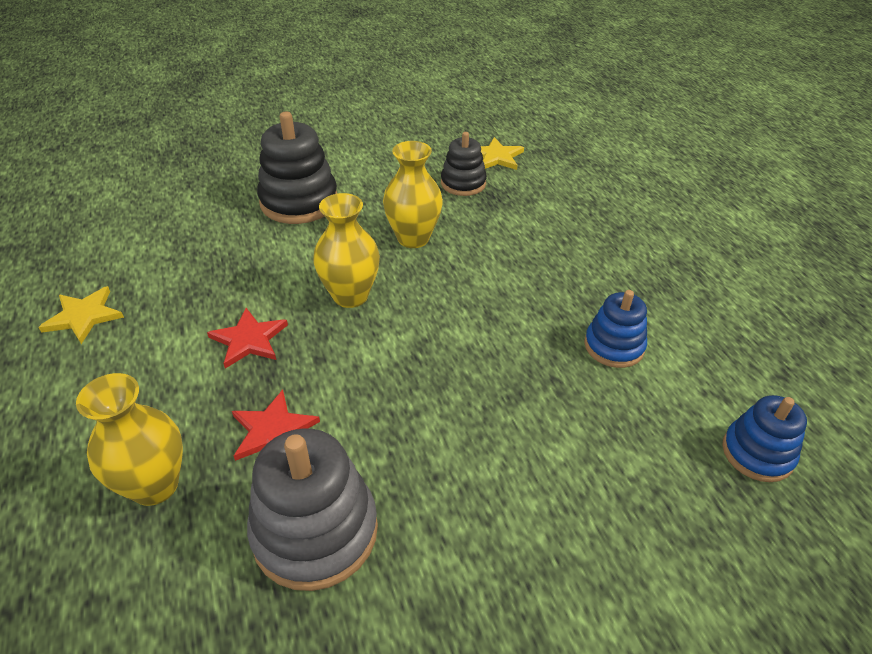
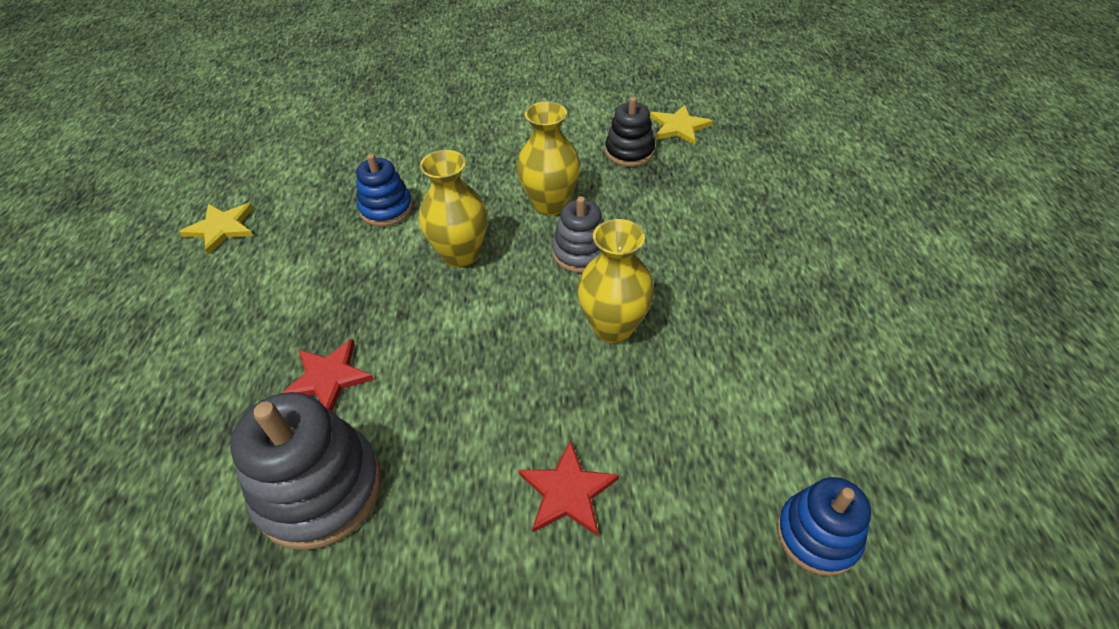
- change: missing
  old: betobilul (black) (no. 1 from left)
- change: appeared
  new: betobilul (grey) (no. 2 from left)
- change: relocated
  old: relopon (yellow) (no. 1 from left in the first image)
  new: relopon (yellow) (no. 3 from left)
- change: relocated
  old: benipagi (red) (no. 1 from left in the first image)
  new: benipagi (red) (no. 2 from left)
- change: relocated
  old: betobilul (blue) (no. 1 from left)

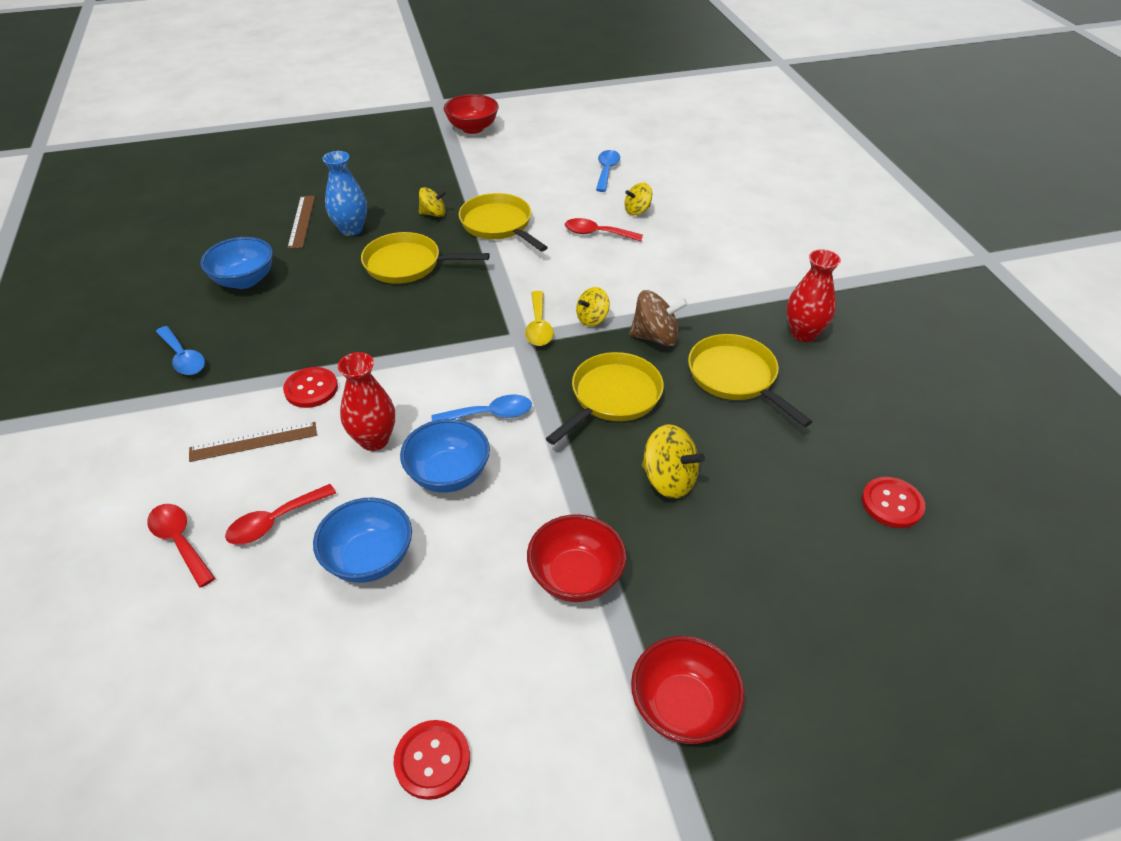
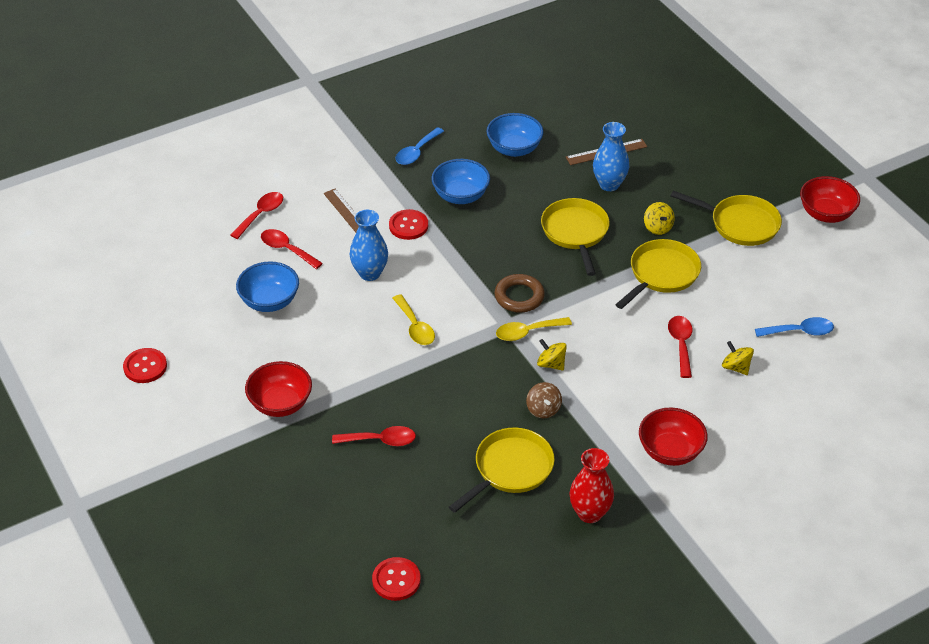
- change: appeared
  new: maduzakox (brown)
- change: relocated
  old: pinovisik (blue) (no. 3 from left in the first image)
  new: pinovisik (blue) (no. 2 from left)
- change: relocated
  old: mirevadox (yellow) (no. 3 from left in the first image)
  new: mirevadox (yellow) (no. 4 from left)
- change: relocated
  old: pinovisik (red) (no. 3 from left in the first image)
  new: pinovisik (red) (no. 2 from left)
- change: exchanged
  old: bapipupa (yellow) (no. 4 from left)
  new: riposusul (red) (no. 3 from left)
- change: colour
  old: relopon (red) (no. 1 from left)
  new: relopon (blue) (no. 1 from left)
- change: colour
  old: riposusul (blue) (no. 2 from left)
  new: riposusul (yellow) (no. 1 from left)
- change: size
  old: bapipupa (brown)
  factor: 0.66

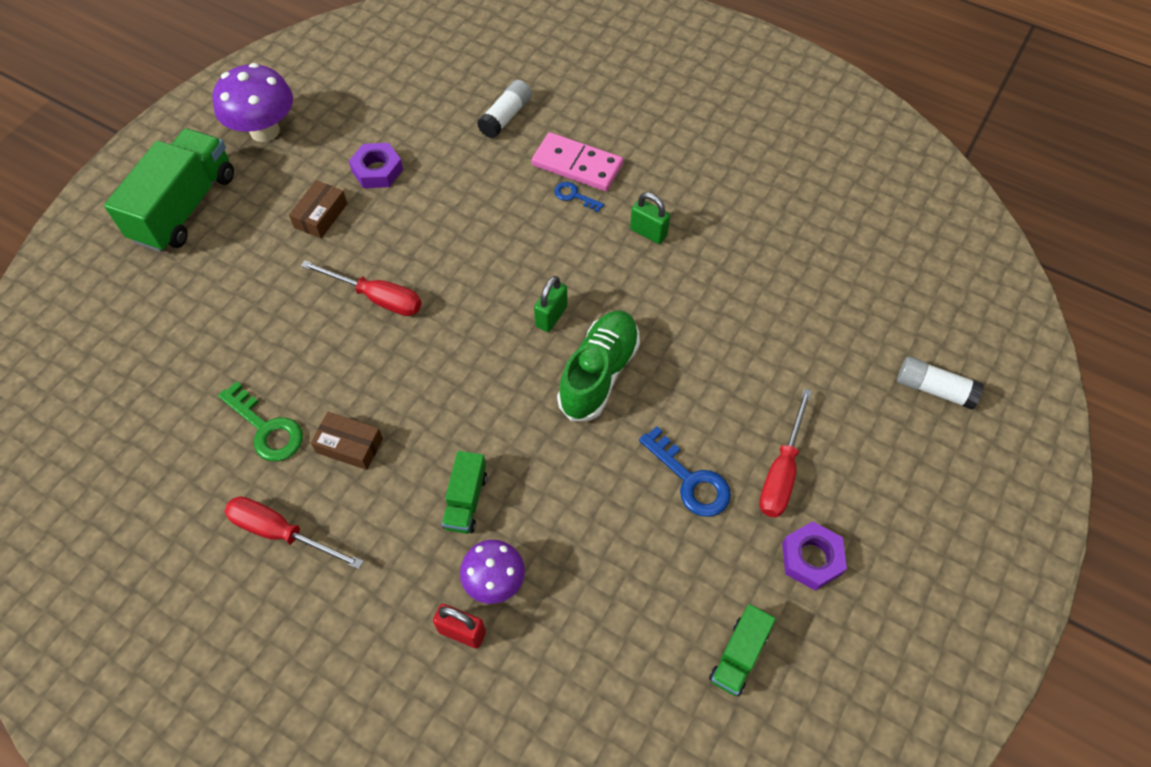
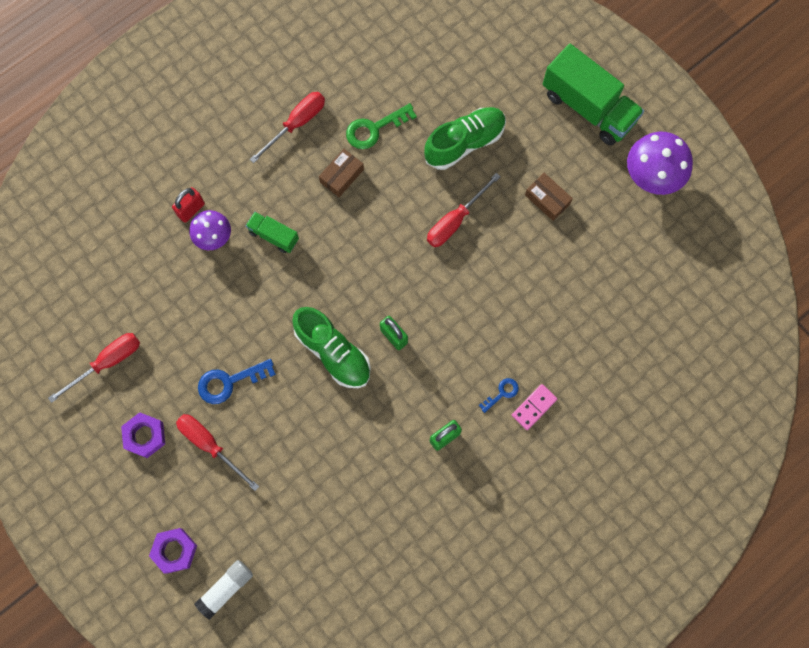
- change: missing
  old: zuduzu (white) (no. 1 from left)
- change: appeared
  new: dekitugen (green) (no. 2 from left)
- change: relocated
  old: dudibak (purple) (no. 1 from left in the first image)
  new: dudibak (purple) (no. 2 from left)
- change: exchanged
  old: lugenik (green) (no. 3 from left)
  new: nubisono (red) (no. 1 from left)
- change: size
  old: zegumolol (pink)
  factor: 0.62

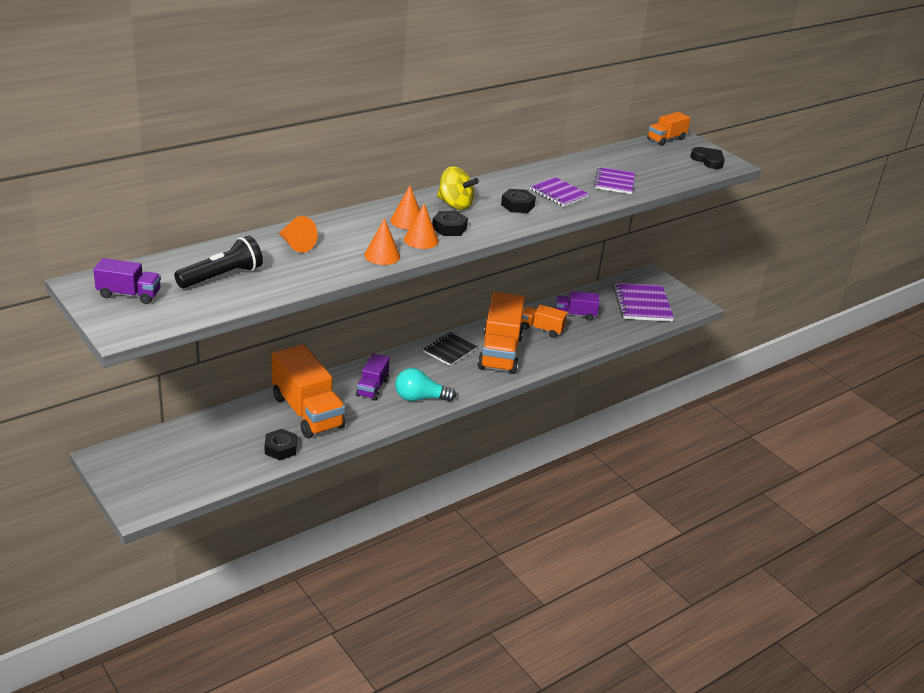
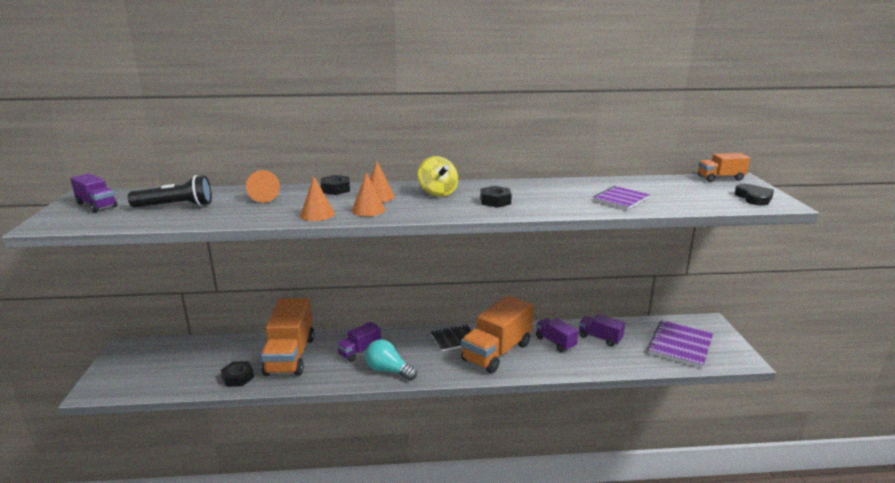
- change: missing
  old: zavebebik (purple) (no. 1 from left)
- change: relocated
  old: dudibak (black) (no. 2 from left)
- change: colour
  old: lugenik (orange) (no. 3 from left)
  new: lugenik (purple) (no. 3 from left)

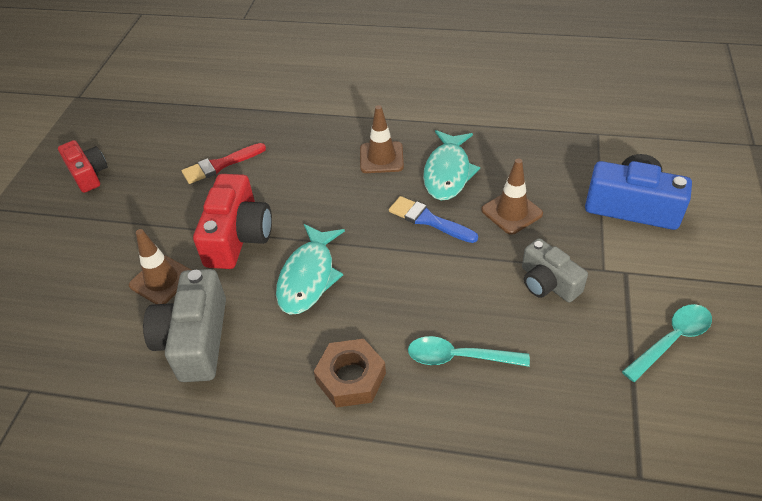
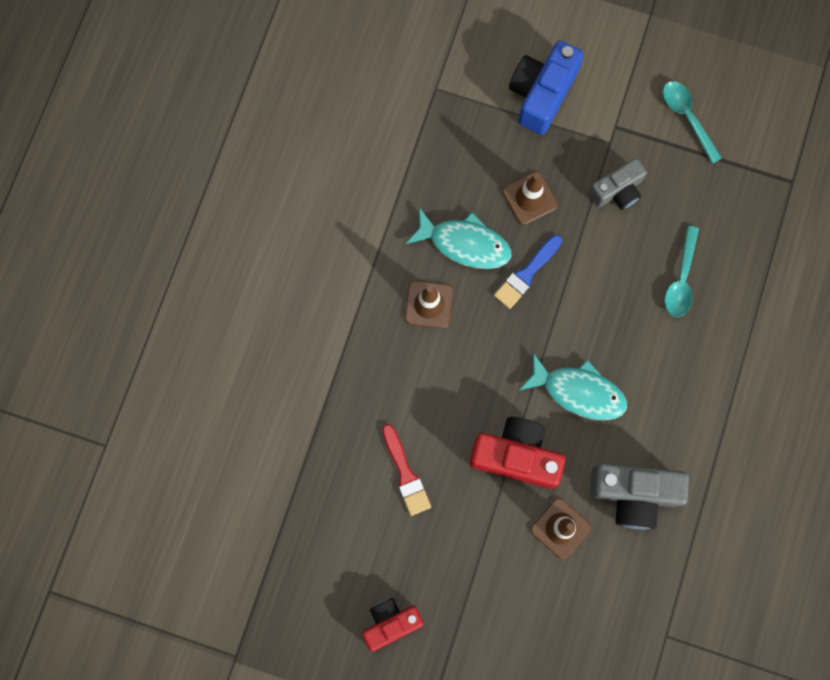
- change: missing
  old: dudibak (brown)

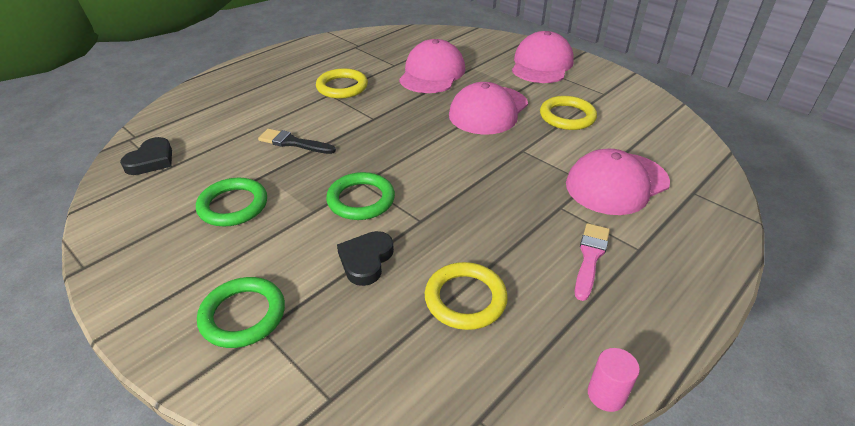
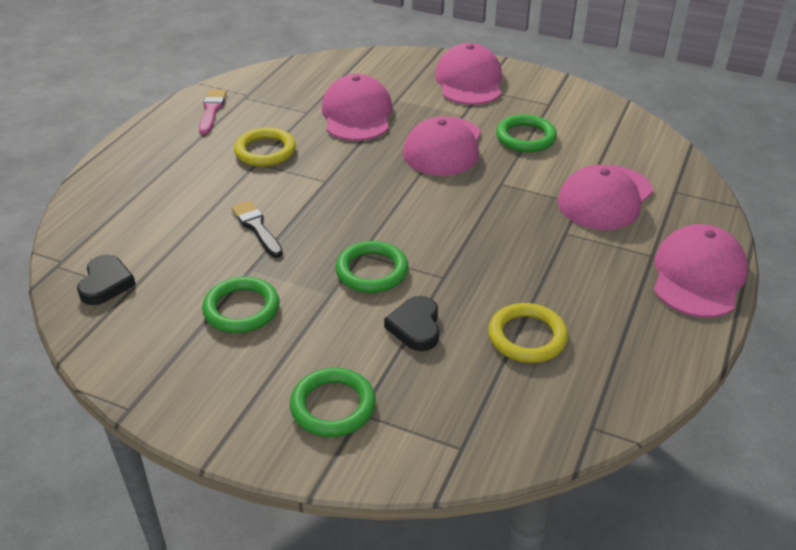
- change: missing
  old: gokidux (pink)
- change: appeared
  new: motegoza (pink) (no. 5 from left)
- change: relocated
  old: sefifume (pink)
- change: colour
  old: maduzakox (yellow) (no. 3 from left)
  new: maduzakox (green) (no. 4 from left)
- change: spun
  old: sefifume (black)
  degrees: 60

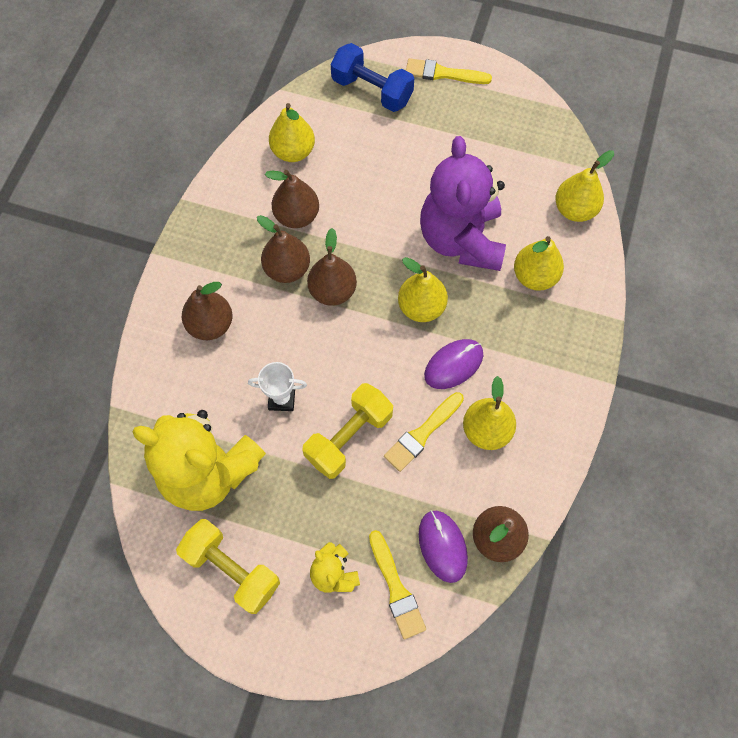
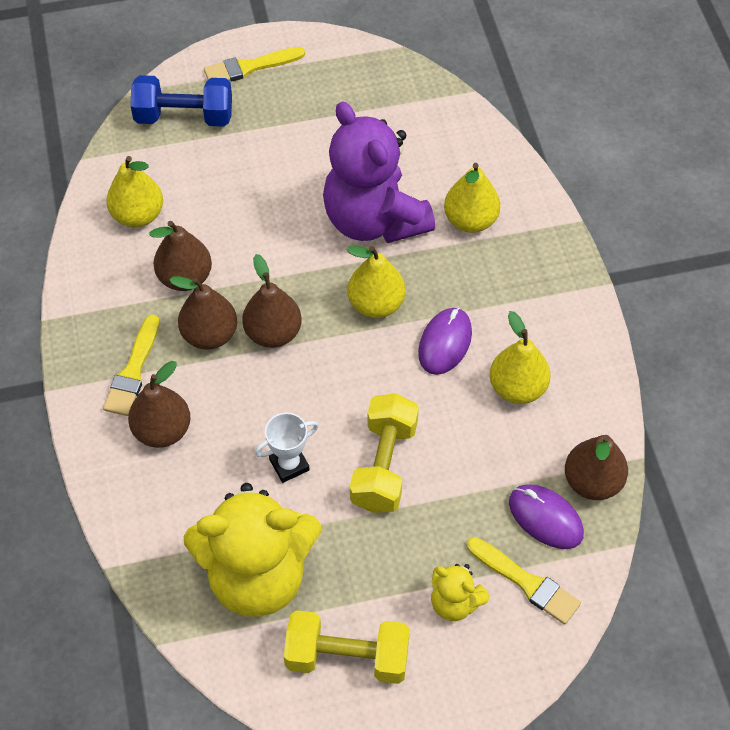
- change: missing
  old: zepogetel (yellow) (no. 5 from left)
- change: relocated
  old: sefifume (yellow) (no. 2 from left in the first image)
  new: sefifume (yellow) (no. 1 from left)

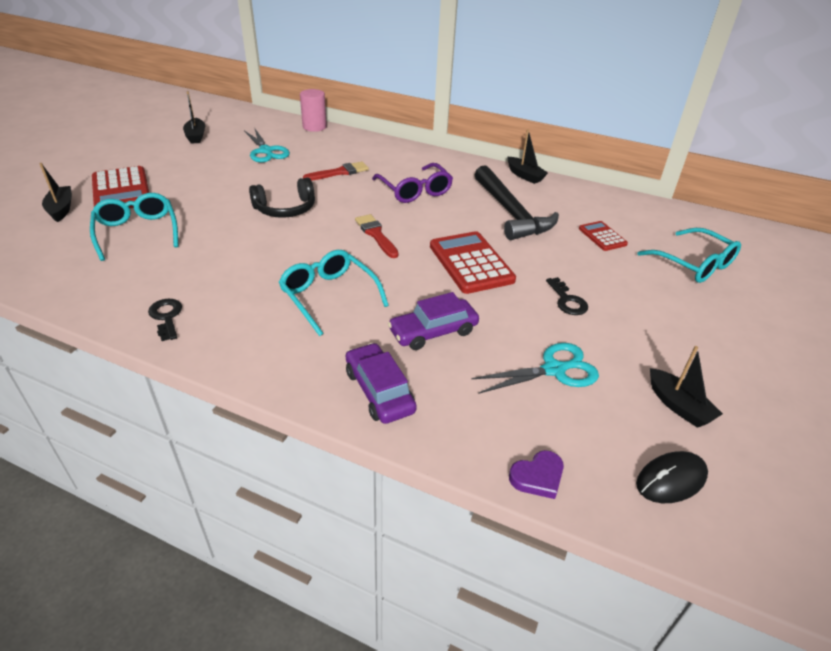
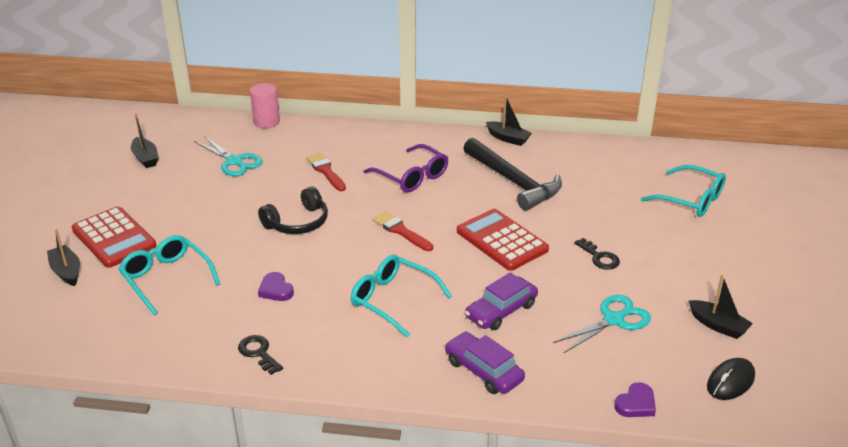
- change: missing
  old: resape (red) (no. 3 from left)
- change: appeared
  new: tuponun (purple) (no. 1 from left)
- change: spun
  old: sefifume (red) (no. 1 from left)
  degrees: -75

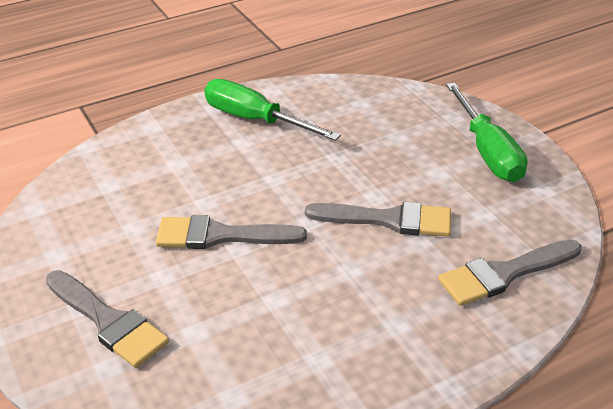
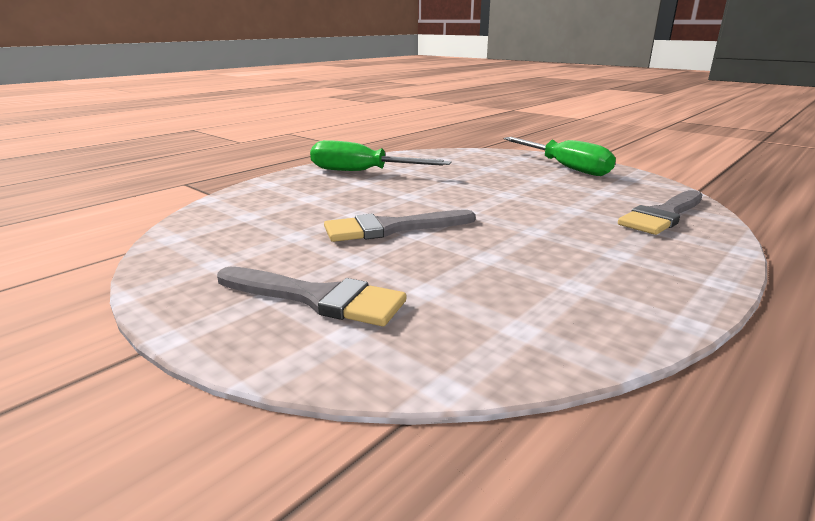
- change: missing
  old: sefifume (grey) (no. 3 from left)

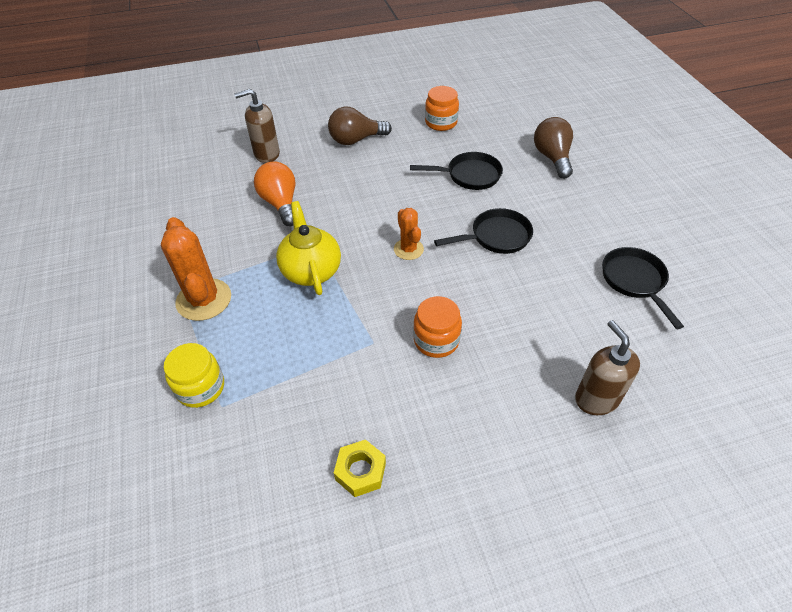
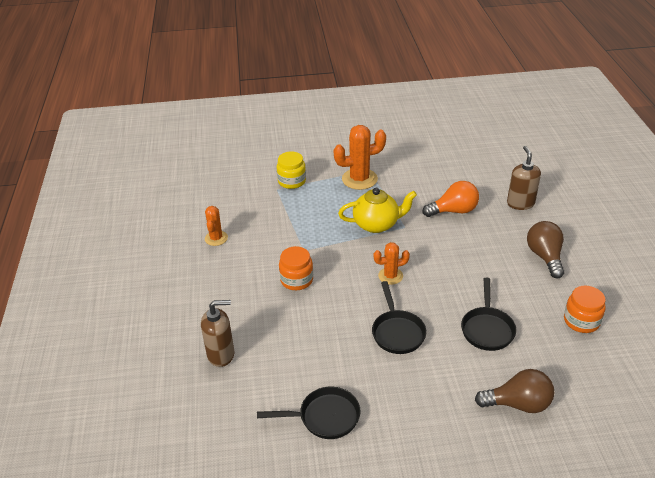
- change: exchanged
  old: dudibak (yellow)
  new: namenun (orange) (no. 1 from left)

